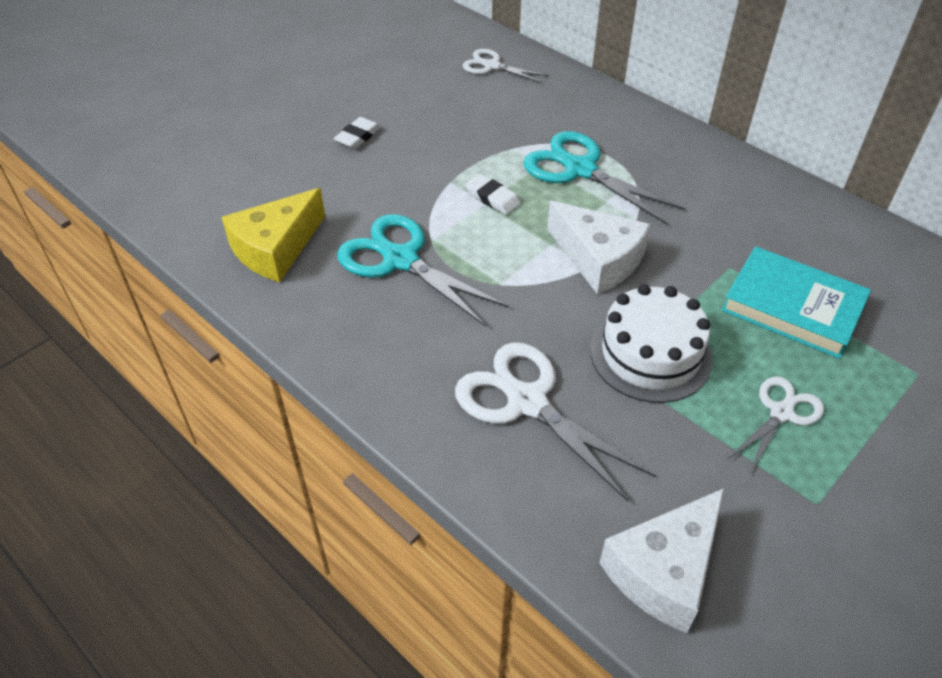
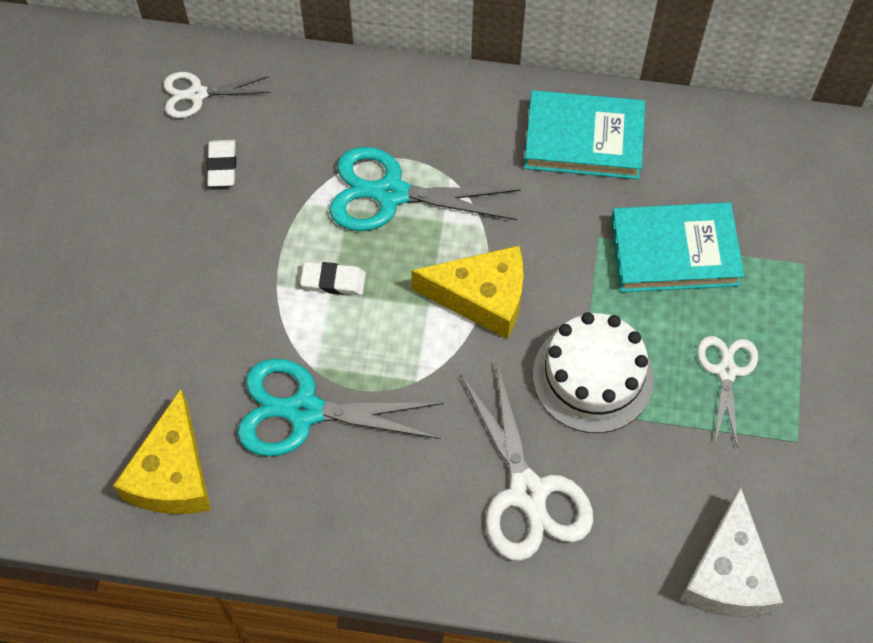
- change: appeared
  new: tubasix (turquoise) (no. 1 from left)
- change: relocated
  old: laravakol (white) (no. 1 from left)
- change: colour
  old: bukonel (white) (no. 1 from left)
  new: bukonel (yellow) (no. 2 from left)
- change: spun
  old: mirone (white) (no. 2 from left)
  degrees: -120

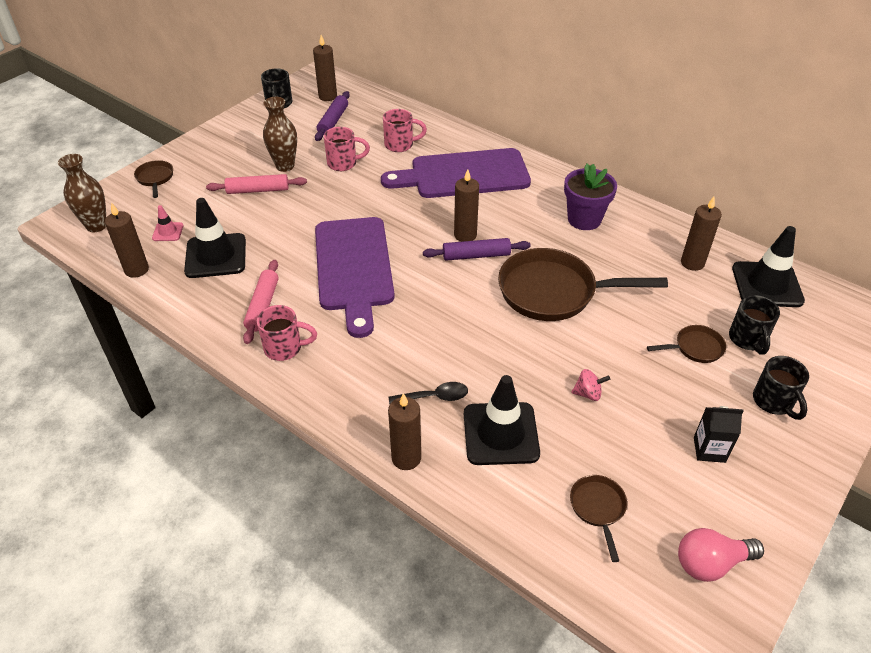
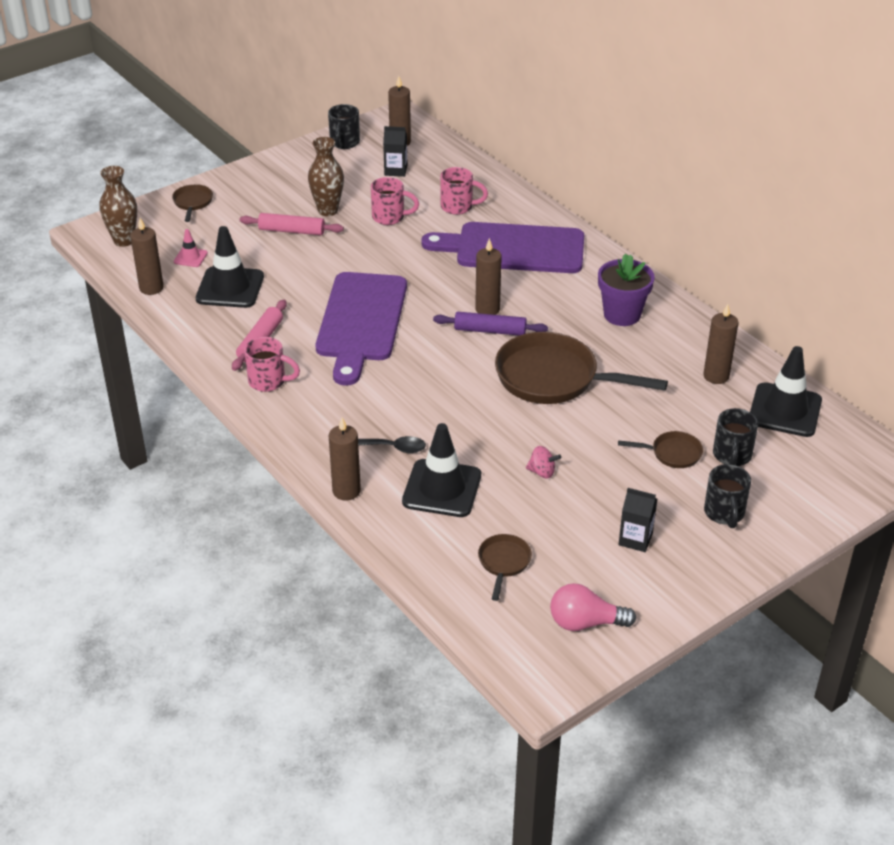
- change: exchanged
  old: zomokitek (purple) (no. 1 from left)
  new: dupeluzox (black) (no. 1 from left)

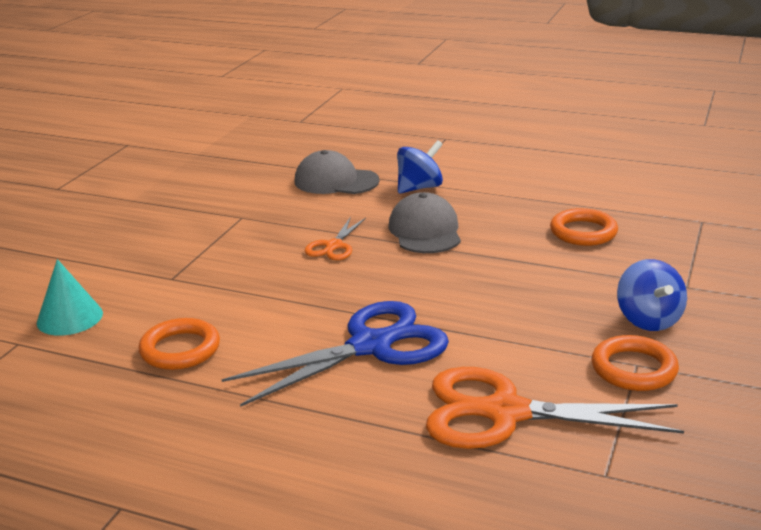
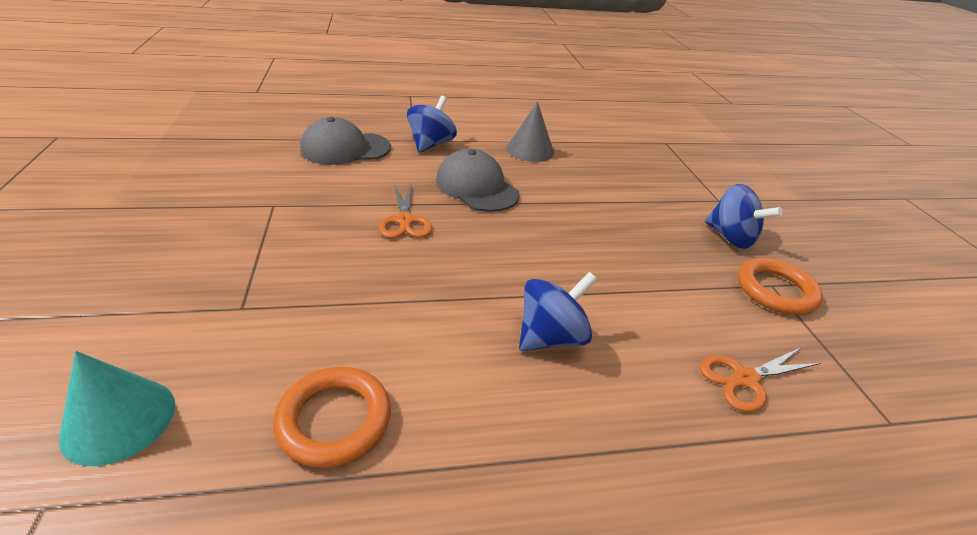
- change: missing
  old: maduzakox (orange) (no. 2 from left)
- change: appeared
  new: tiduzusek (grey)
- change: exchanged
  old: mirone (blue)
  new: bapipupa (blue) (no. 2 from left)
- change: size
  old: mirone (orange) (no. 2 from left)
  factor: 0.5

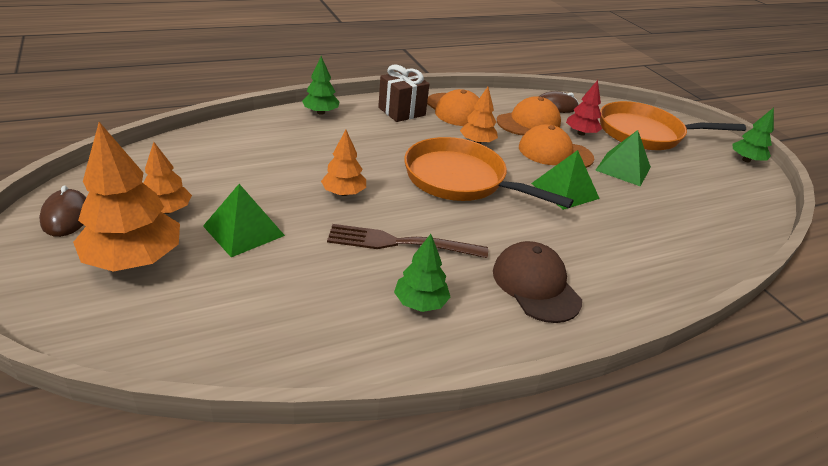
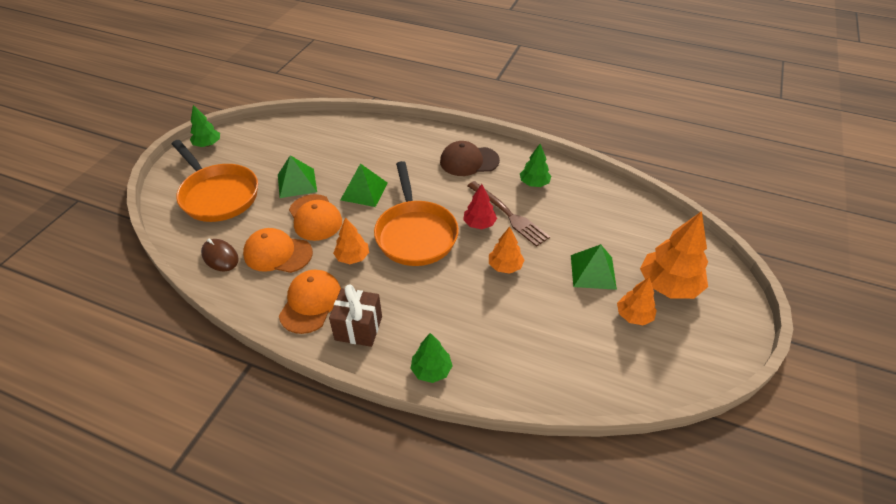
- change: missing
  old: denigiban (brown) (no. 1 from left)
- change: relocated
  old: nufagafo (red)
- change: spun
  old: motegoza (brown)
  degrees: 60

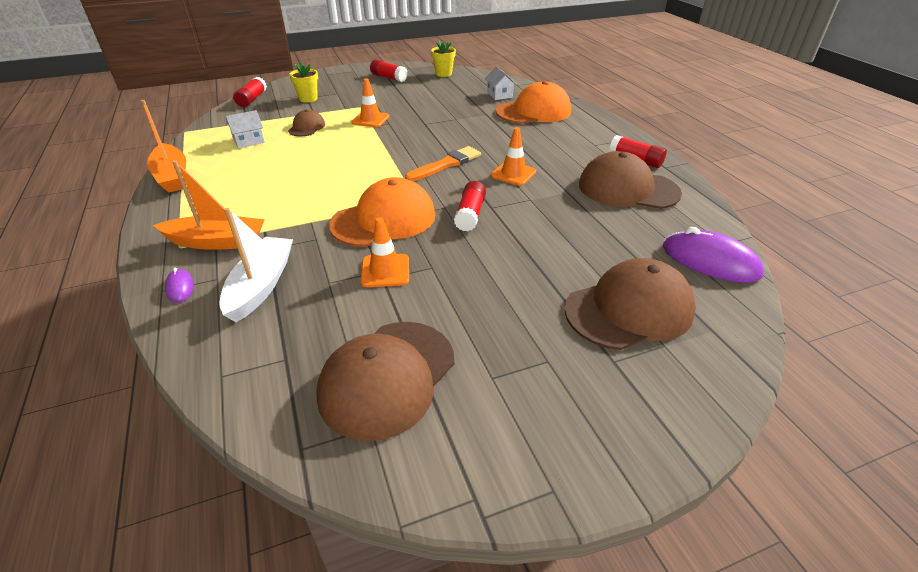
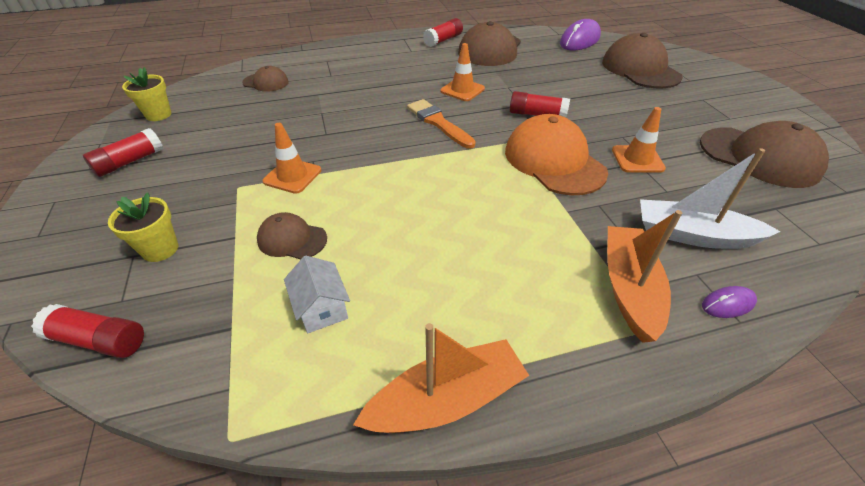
- change: missing
  old: motegoza (orange) (no. 2 from left)
- change: exchanged
  old: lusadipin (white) (no. 2 from left)
  new: motegoza (brown) (no. 1 from left)

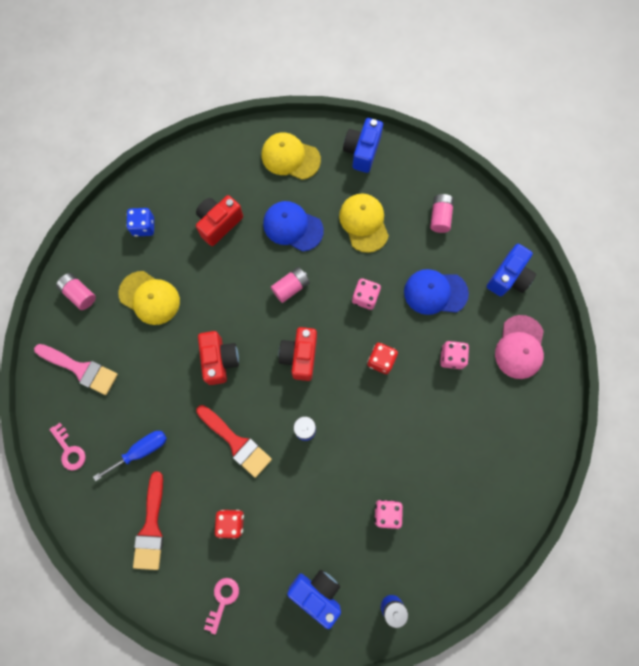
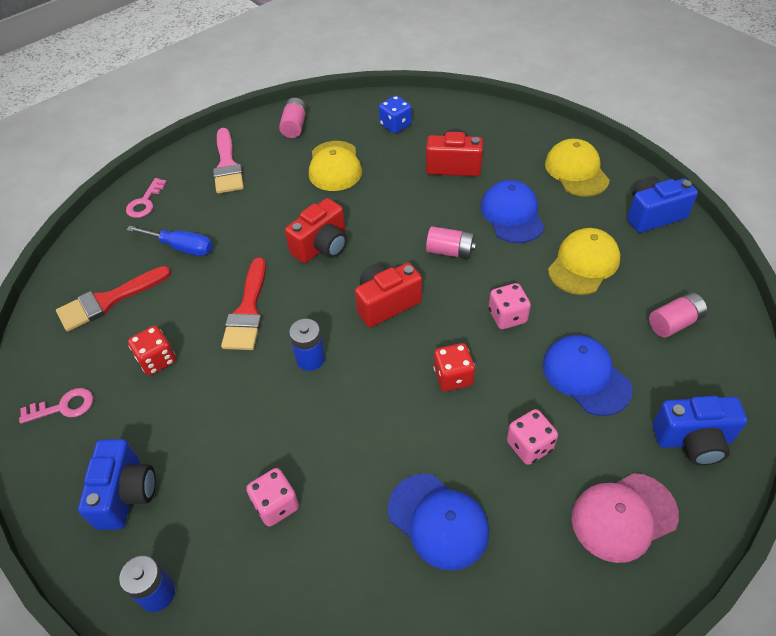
- change: appeared
  new: motegoza (blue) (no. 1 from left)

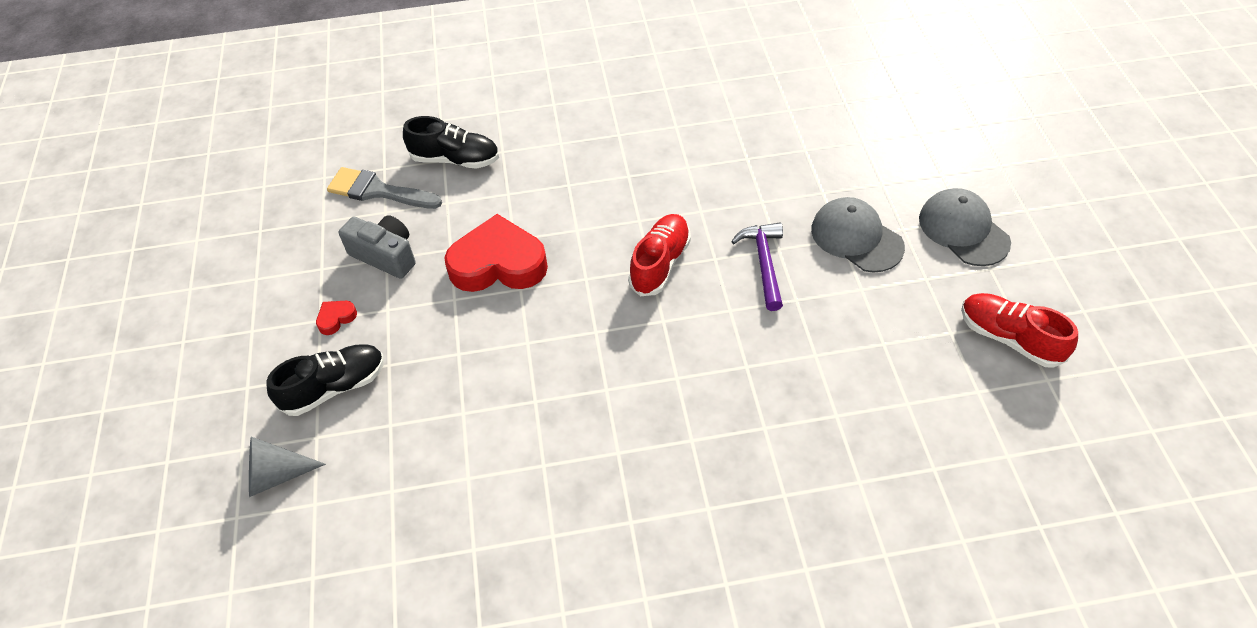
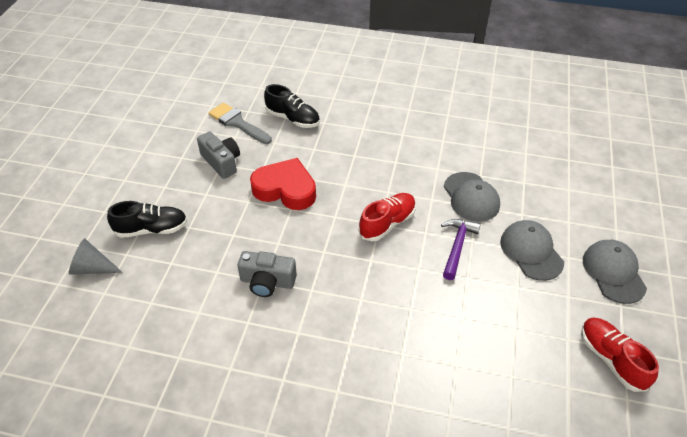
- change: missing
  old: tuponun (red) (no. 1 from left)
- change: appeared
  new: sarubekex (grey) (no. 2 from left)
- change: appeared
  new: motegoza (grey) (no. 1 from left)

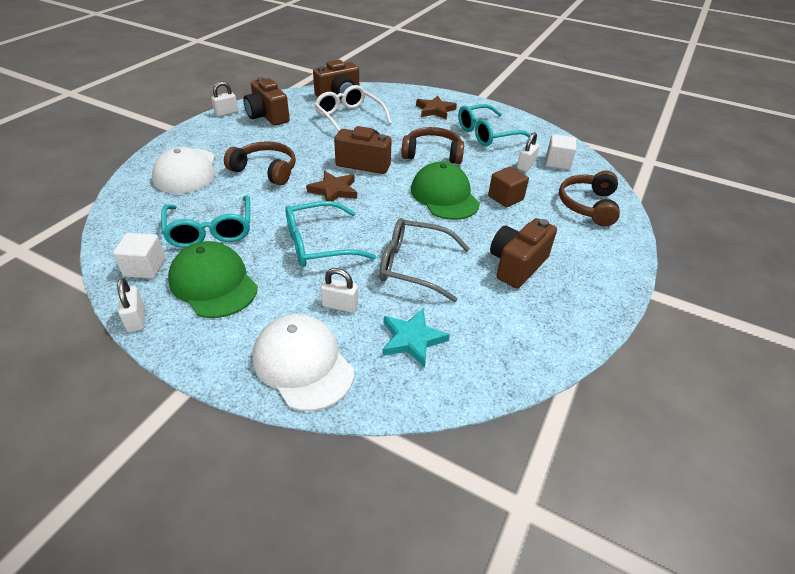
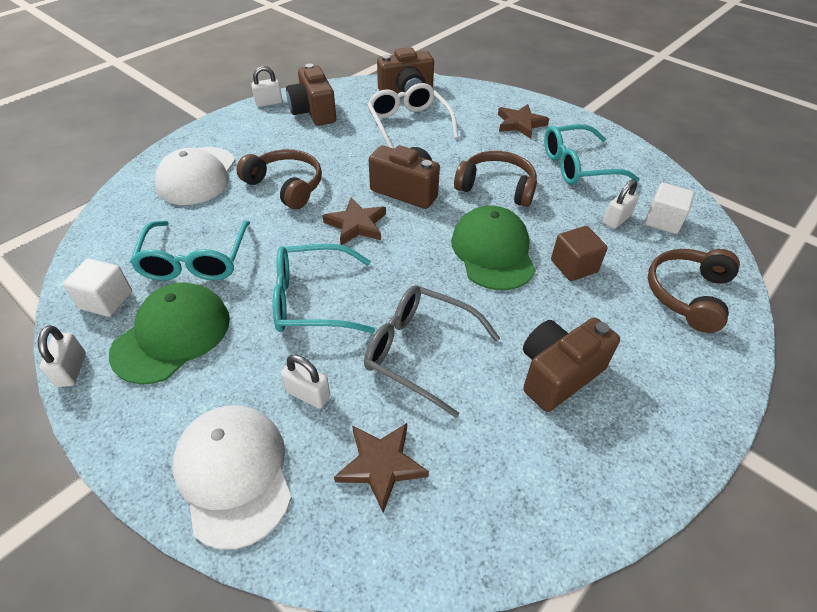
- change: colour
  old: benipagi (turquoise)
  new: benipagi (brown) (no. 2 from left)
- change: spun
  old: motegoza (green) (no. 1 from left)
  degrees: 60

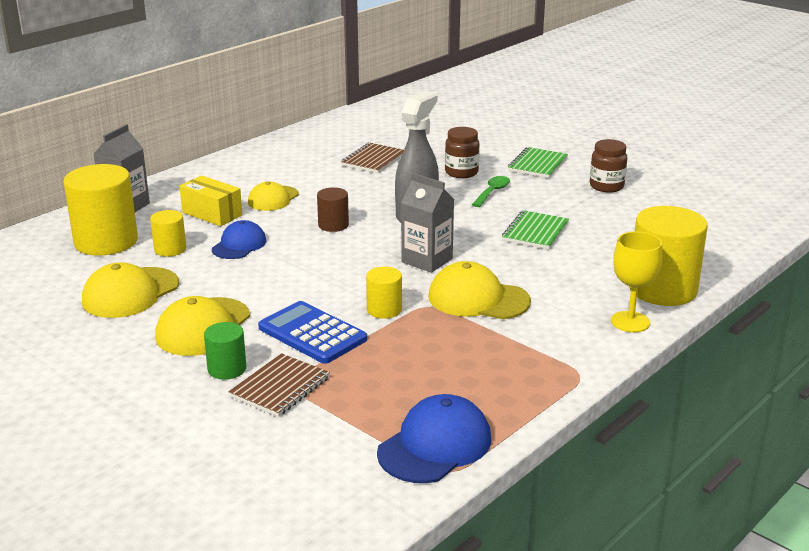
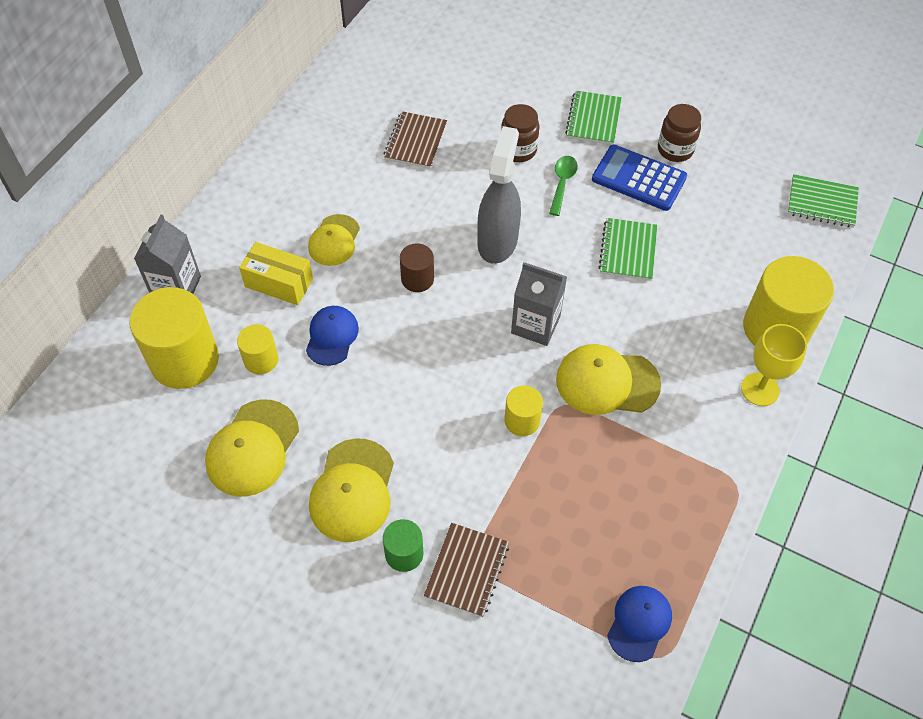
- change: appeared
  new: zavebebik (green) (no. 3 from left)
- change: relocated
  old: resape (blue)
- change: size
  old: motegoza (blue) (no. 2 from left)
  factor: 0.66

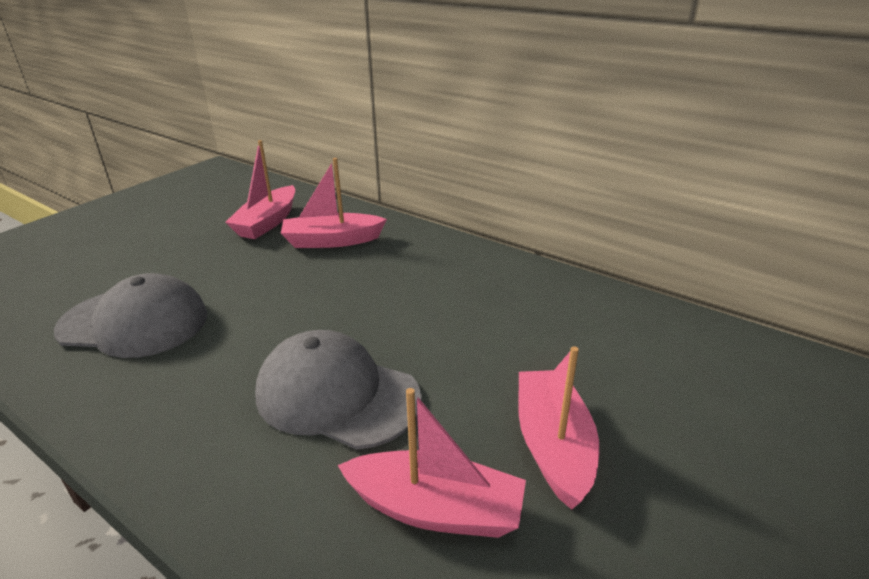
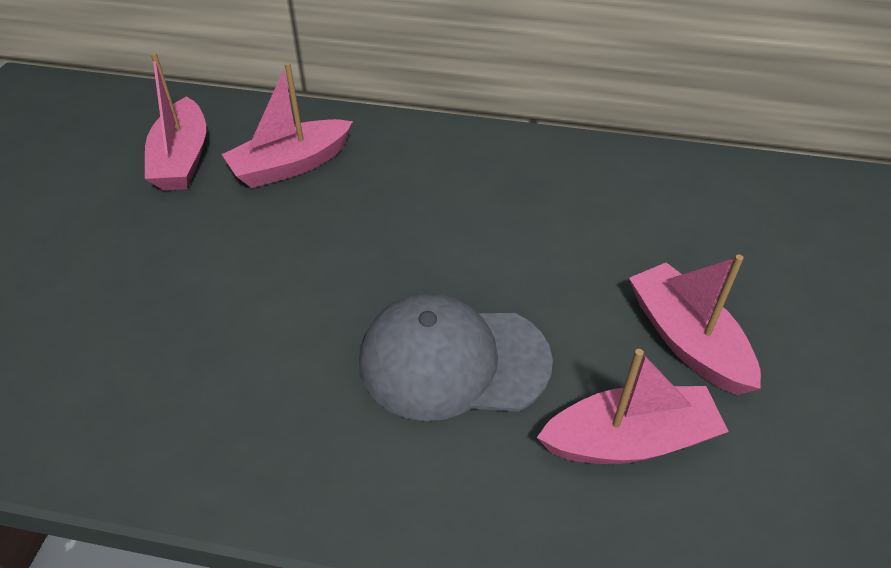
- change: missing
  old: motegoza (grey) (no. 1 from left)

